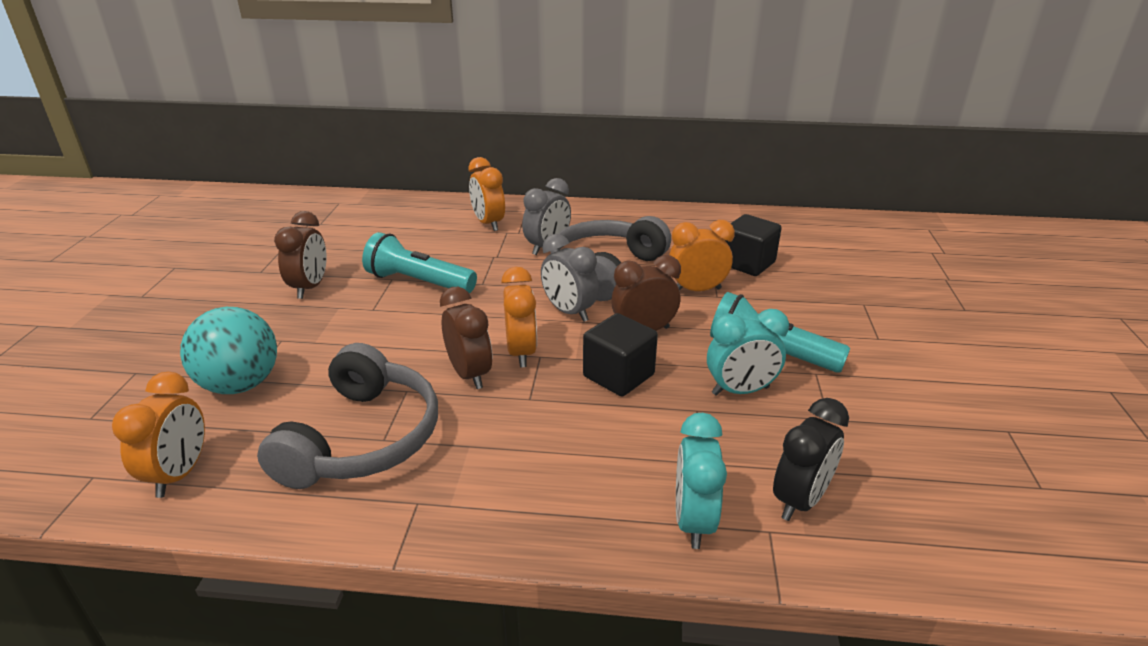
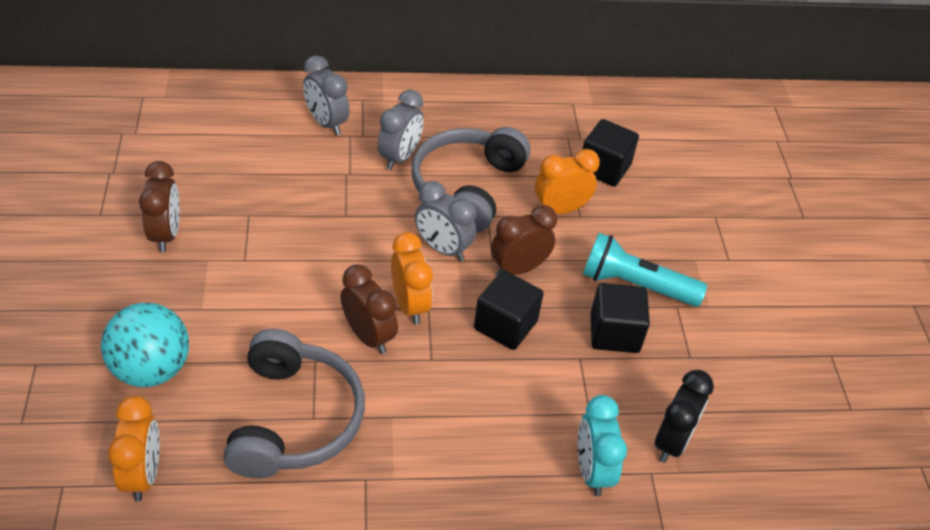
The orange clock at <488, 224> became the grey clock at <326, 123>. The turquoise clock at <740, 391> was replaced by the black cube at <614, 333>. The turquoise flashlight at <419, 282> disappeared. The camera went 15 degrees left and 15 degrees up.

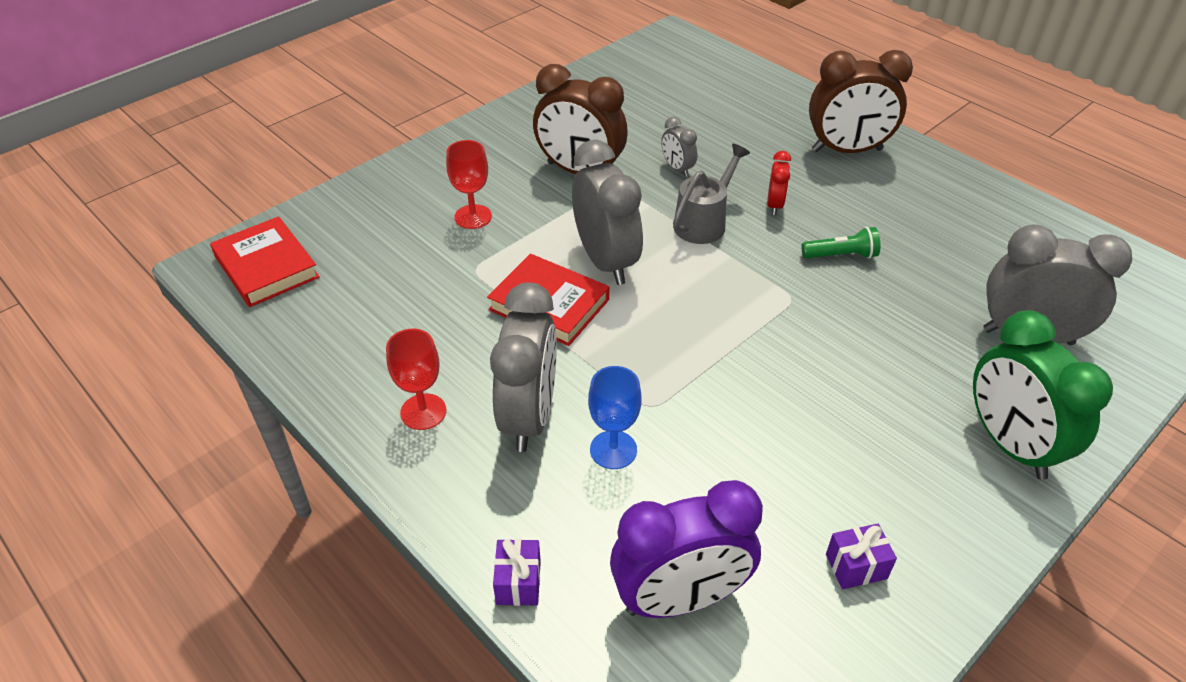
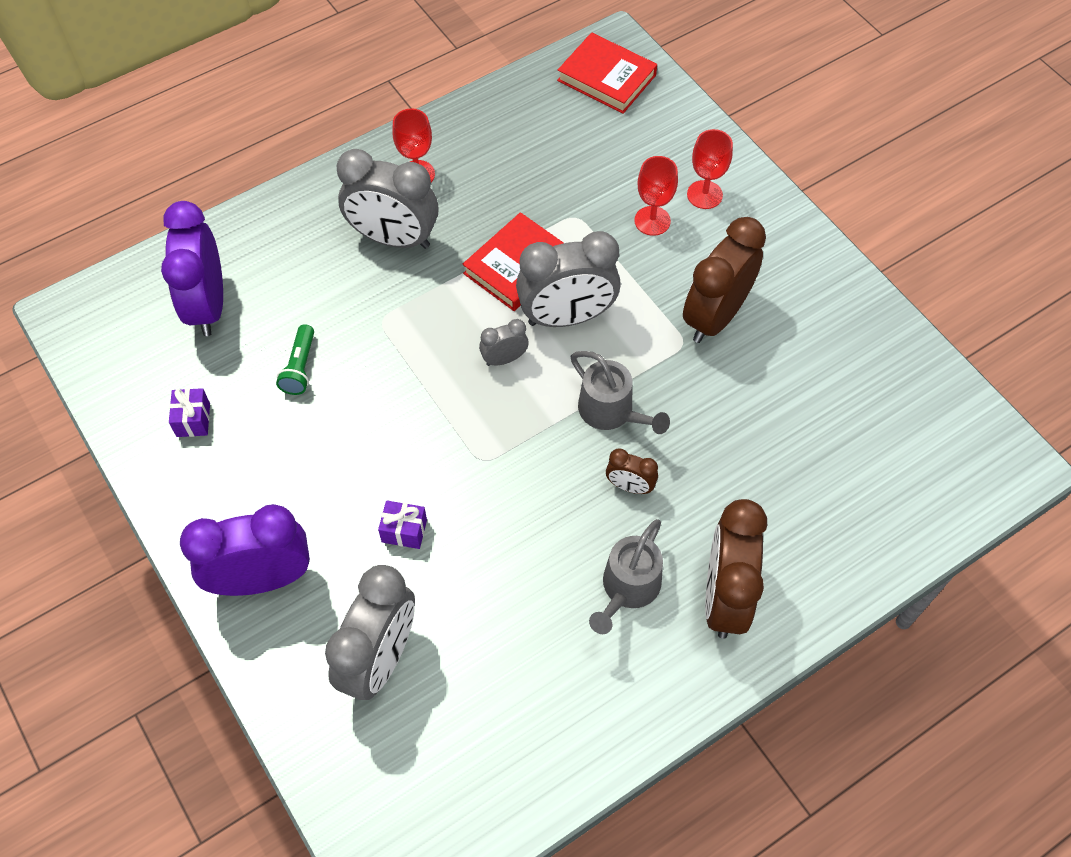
The green clock at <1009, 444> became the purple clock at <262, 579>. The green flashlight moved from <841, 255> to <300, 367>. The purple gift moved from <518, 582> to <404, 531>. The grey clock moved from <677, 169> to <504, 359>. The red book at <266, 267> turned 60 degrees clockwise. The grey watering can at <627, 589> appeared. The red clock at <774, 205> became the brown clock at <629, 486>. The red goblet at <704, 195> appeared. The blue goblet at <613, 450> disappeared. The camera went 100 degrees right and 15 degrees up.

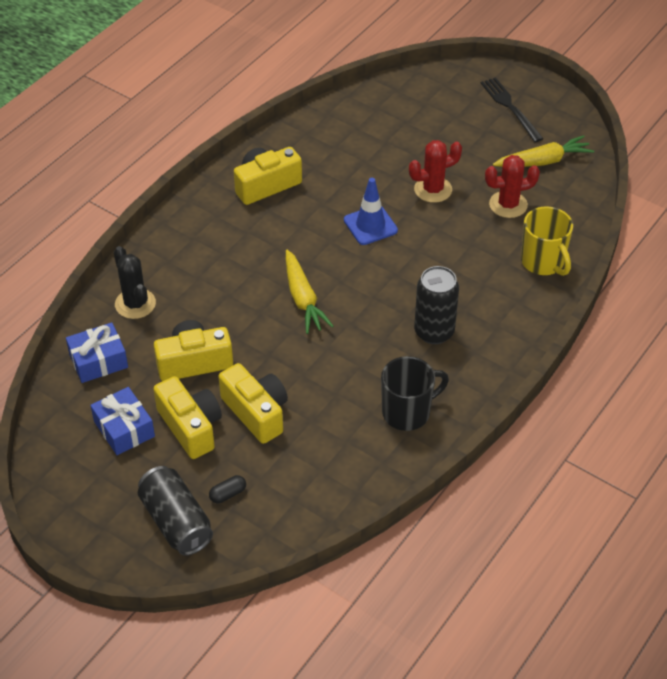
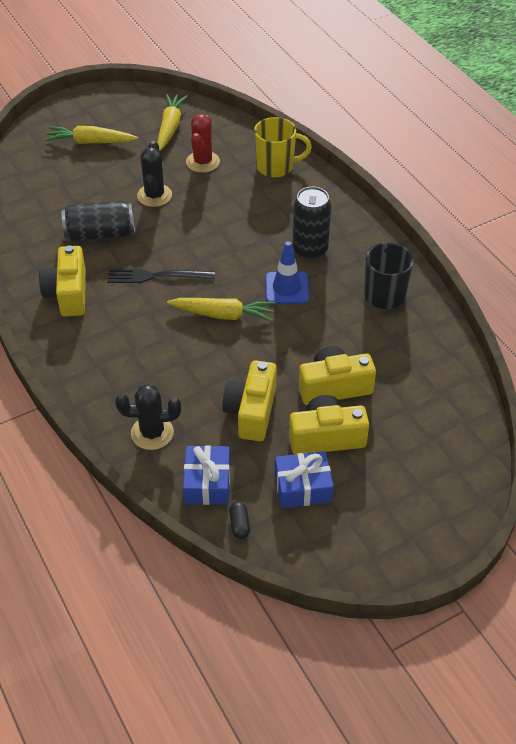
The yellow carrot at <90, 142> appeared. The black can moved from <176, 522> to <100, 234>. The black fork moved from <510, 107> to <156, 276>. The red cactus at <433, 190> became the black cactus at <154, 195>. The black capsule moved from <228, 494> to <239, 525>. The blue traffic cone moved from <370, 225> to <286, 288>. The camera went 65 degrees left and 0 degrees up.

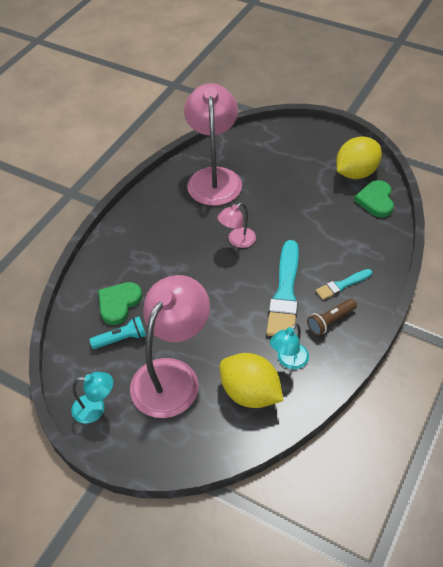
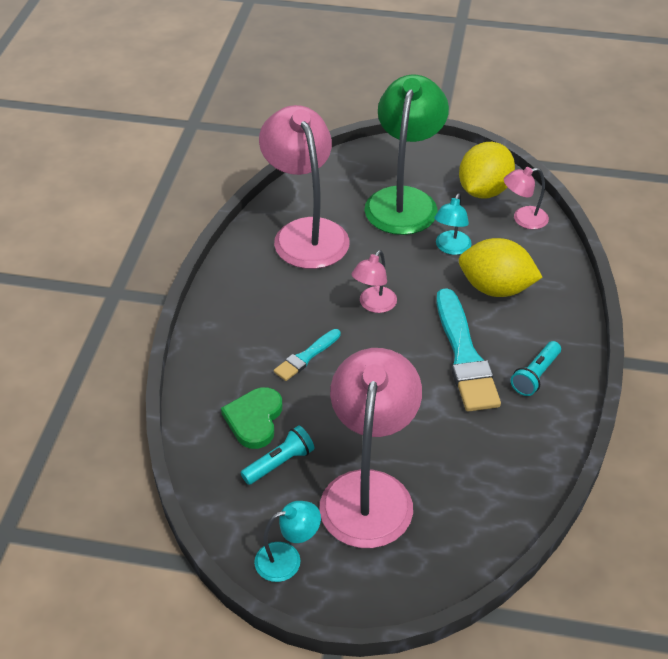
The turquoise brush moved from <342, 285> to <306, 357>. The green lamp at <404, 200> appeared. The turquoise lamp moved from <288, 361> to <451, 248>. The yellow lemon moved from <250, 393> to <495, 288>. The green heart at <376, 200> was replaced by the pink lamp at <523, 219>. The brown flashlight at <330, 321> became the turquoise flashlight at <535, 375>. The camera went 20 degrees left and 5 degrees down.

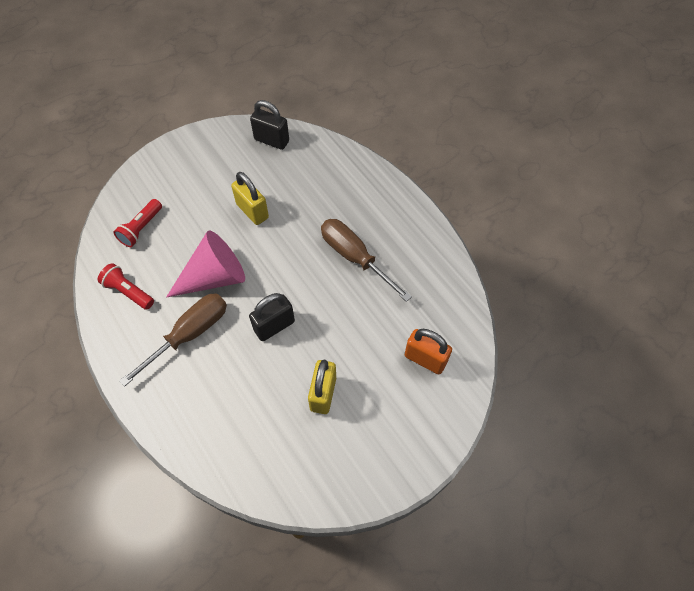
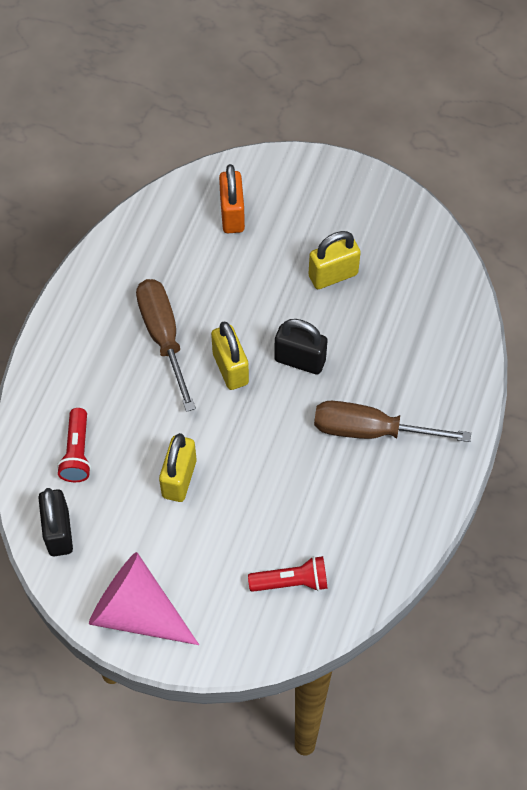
The red flashlight moved from <128, 291> to <77, 452>. The pink cone moved from <214, 277> to <137, 612>. The brown screwdriver at <355, 257> turned 150 degrees clockwise. The yellow padlock at <230, 368> appeared. The camera went 125 degrees left and 0 degrees up.

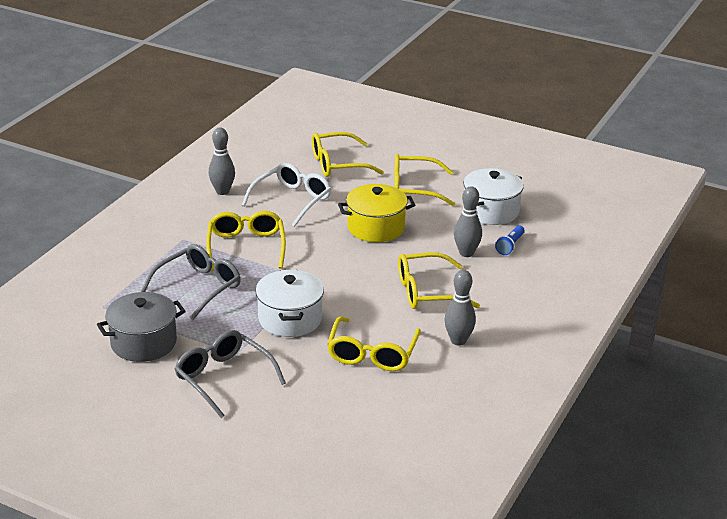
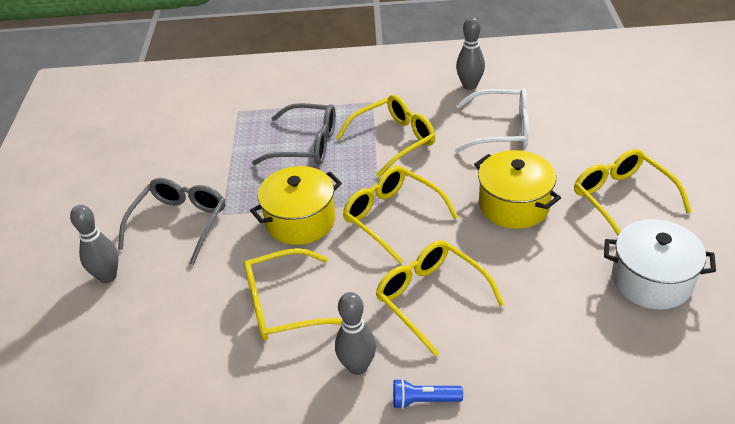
The grey bowling pin moved from <466, 253> to <108, 276>. The white pot at <290, 319> became the yellow pot at <300, 221>. The yellow glasses moved from <338, 164> to <392, 217>. The blue flashlight moved from <510, 246> to <423, 400>. The grey pot at <143, 343> disappeared. The camera went 65 degrees right and 10 degrees up.

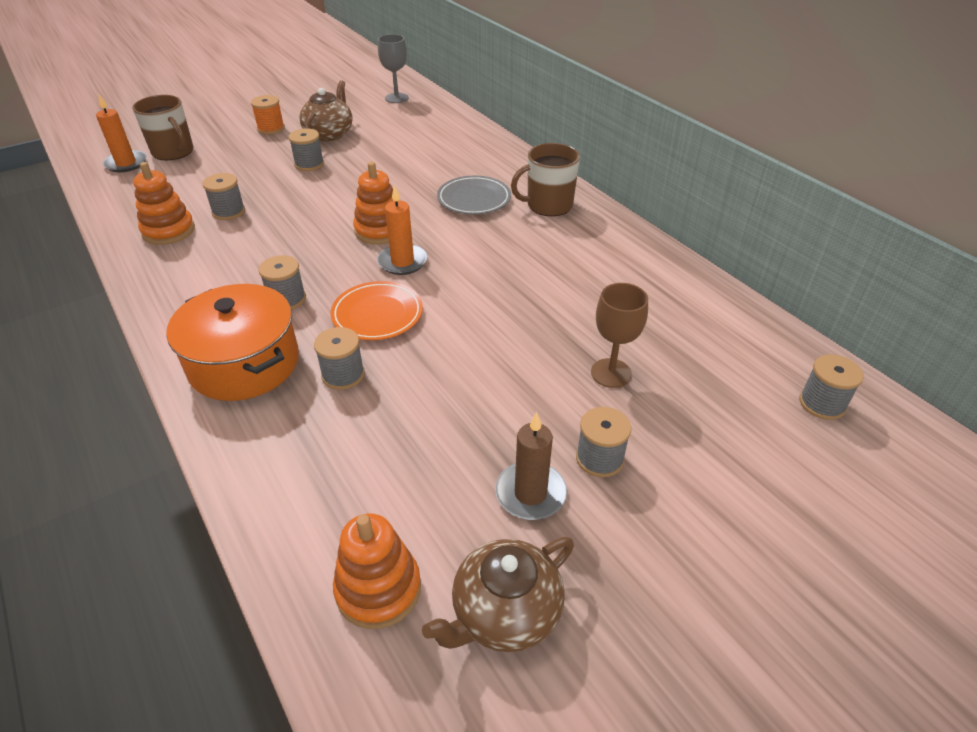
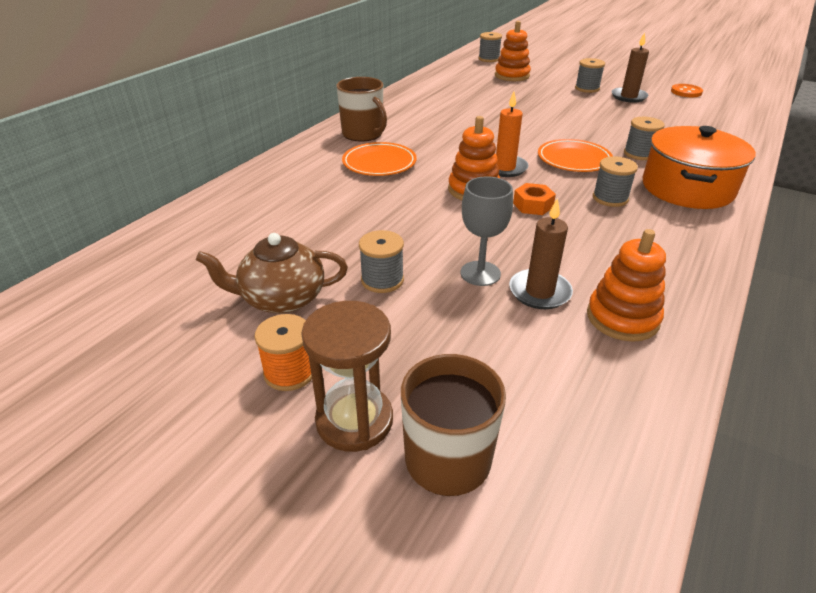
The brown hourglass at <354, 420> appeared. The grey plate at <474, 199> became the orange plate at <379, 163>. The grey goblet moved from <396, 98> to <480, 273>. The orange stacking toy moved from <378, 589> to <512, 76>. The grey spool at <228, 212> was replaced by the brown candle at <539, 292>. The orange nut at <533, 205> appeared. The brown teapot at <504, 613> was replaced by the orange button at <686, 92>. The orange candle at <126, 163> disappeared. The brown goblet at <611, 373> disappeared. The camera went 115 degrees left and 5 degrees down.

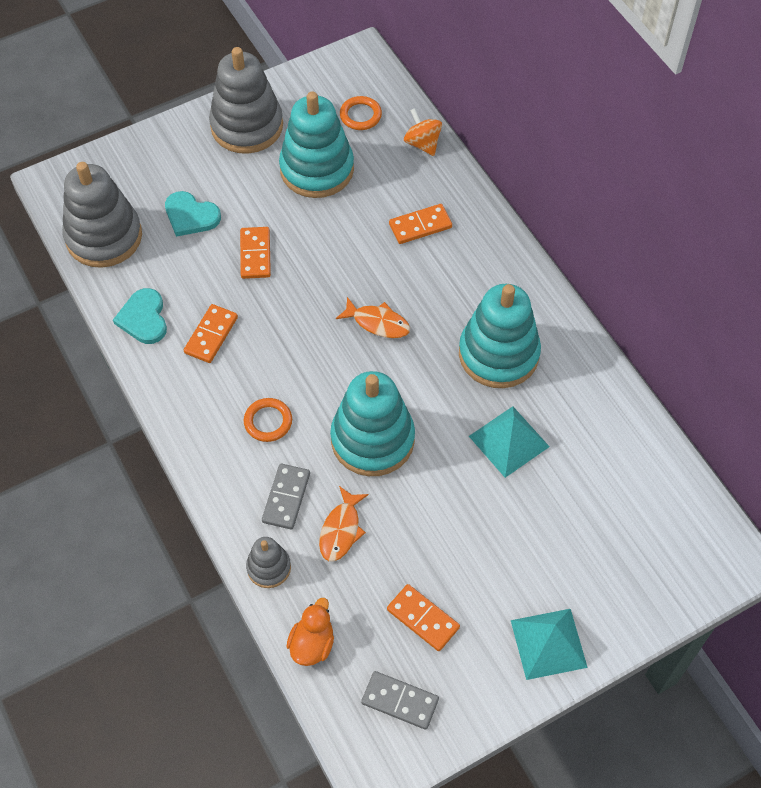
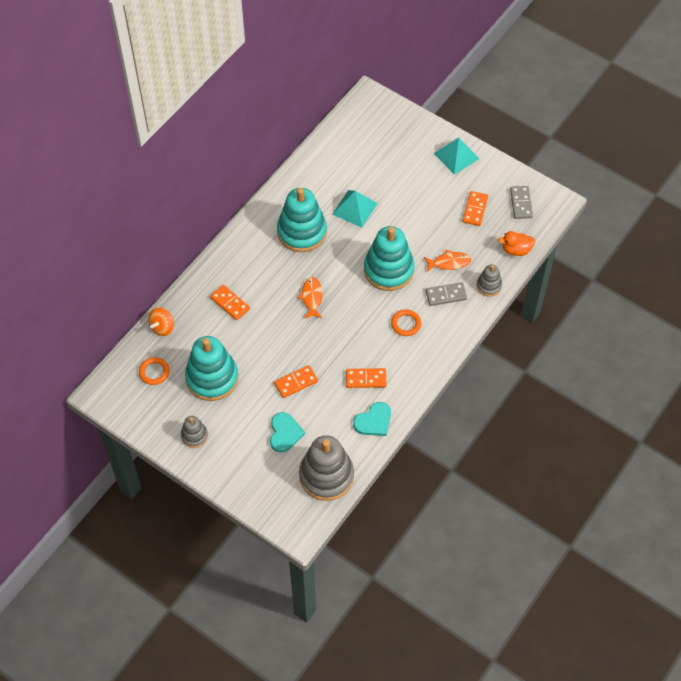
The grey stacking toy at <247, 126> changed to 0.50 times the size. The camera went 115 degrees left and 0 degrees up.

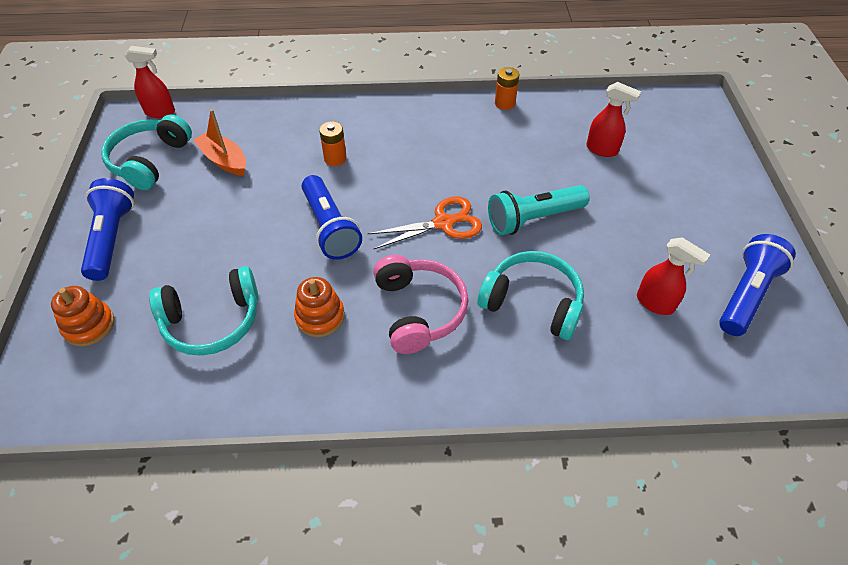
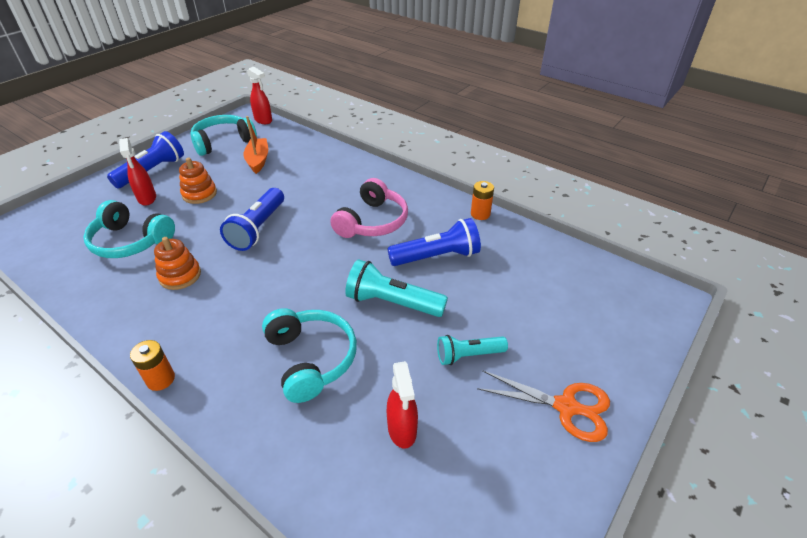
The red spray bottle moved from <602, 150> to <147, 198>. The orange battery moved from <335, 158> to <160, 379>. The orange stacking toy moved from <89, 325> to <199, 194>. The pink headphones moved from <418, 310> to <372, 221>. The blue flashlight moved from <746, 294> to <437, 256>. The turquoise flashlight at <468, 355> appeared. The orange scissors moved from <443, 223> to <566, 407>. The camera went 40 degrees right and 10 degrees down.

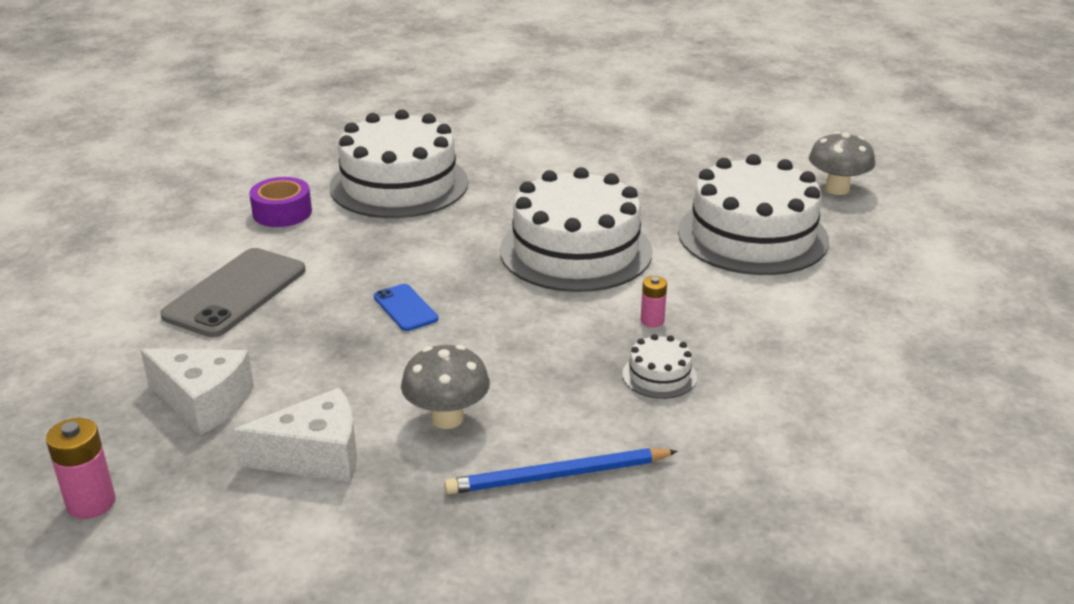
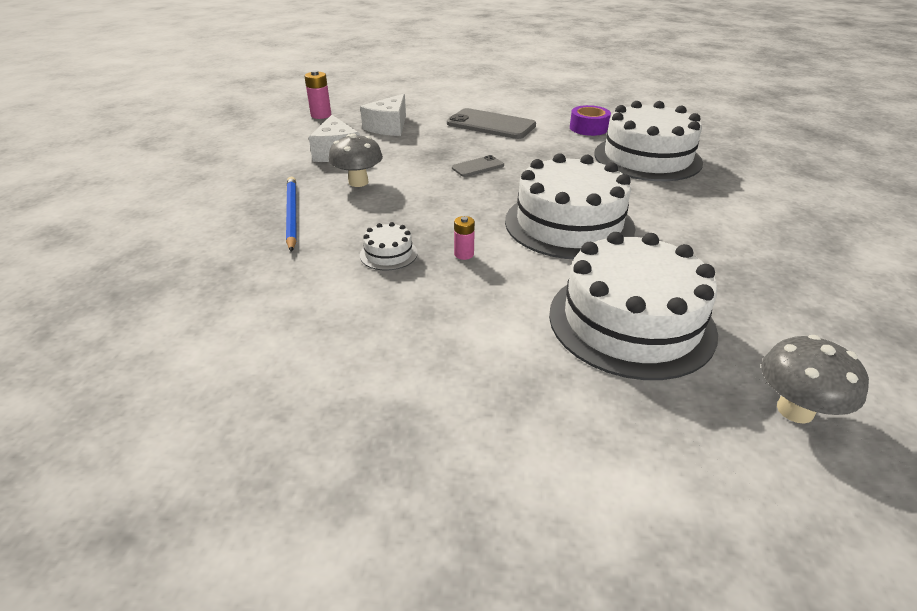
The blue phone at <405, 308> became the grey phone at <478, 167>. The camera went 90 degrees right and 5 degrees up.

